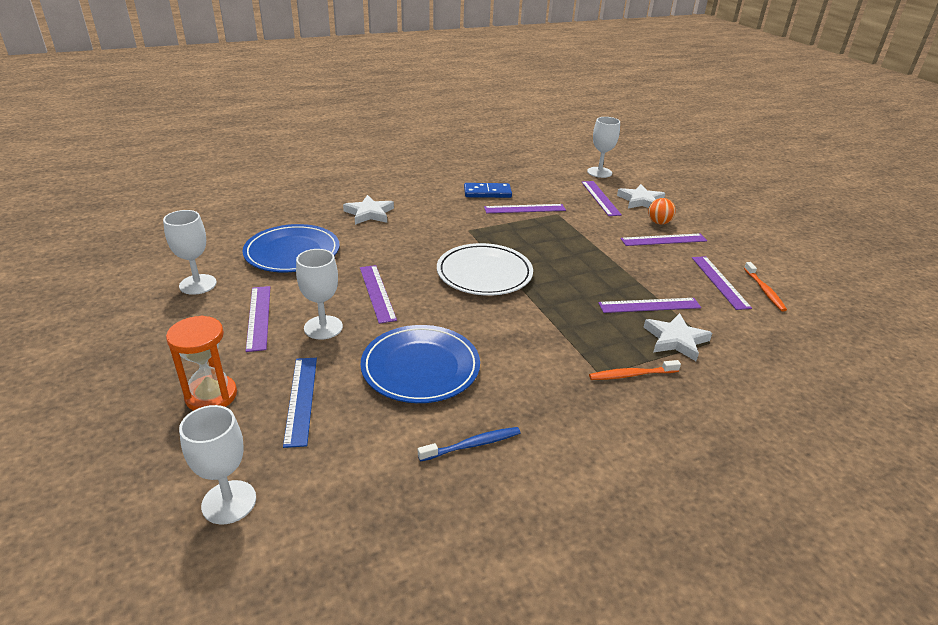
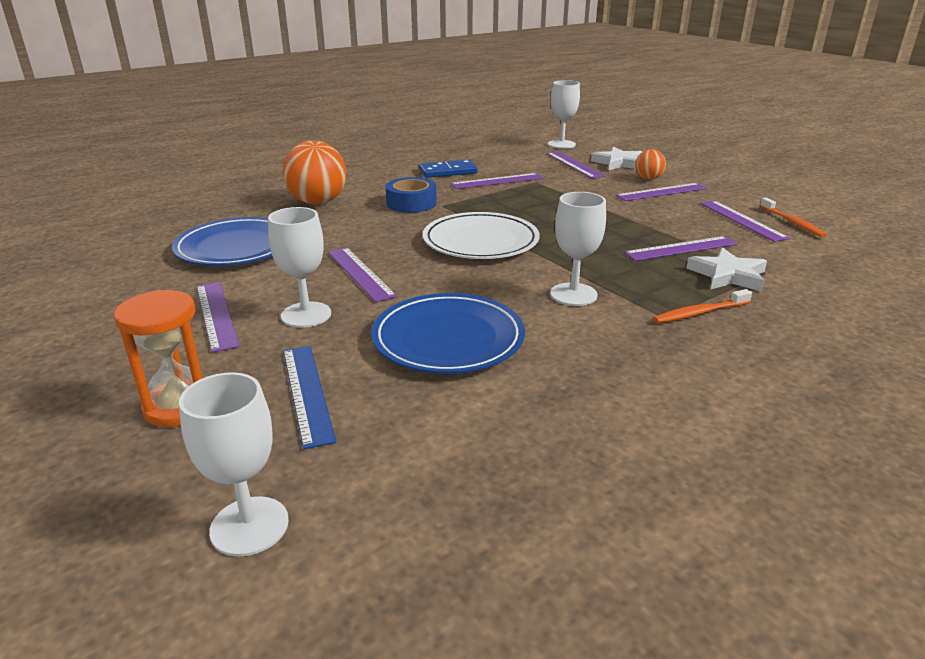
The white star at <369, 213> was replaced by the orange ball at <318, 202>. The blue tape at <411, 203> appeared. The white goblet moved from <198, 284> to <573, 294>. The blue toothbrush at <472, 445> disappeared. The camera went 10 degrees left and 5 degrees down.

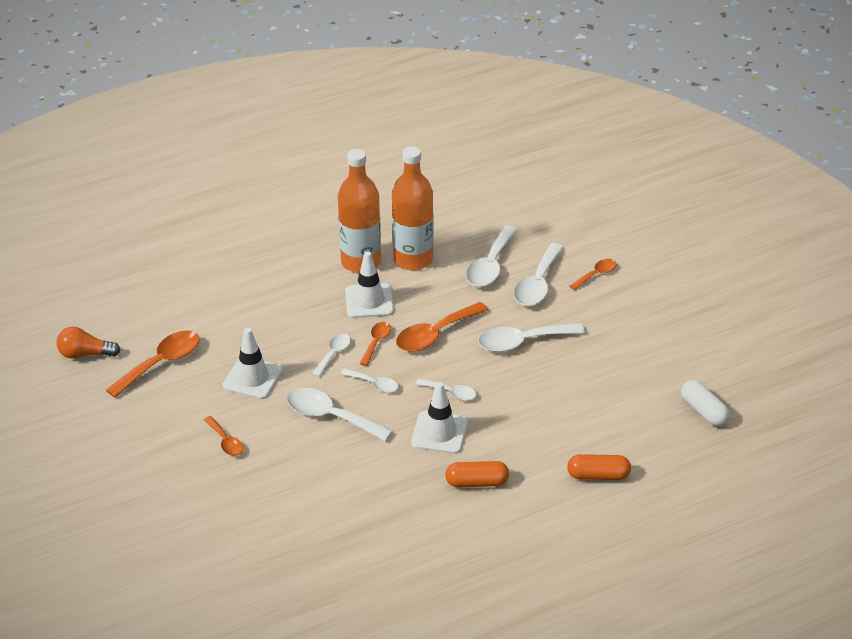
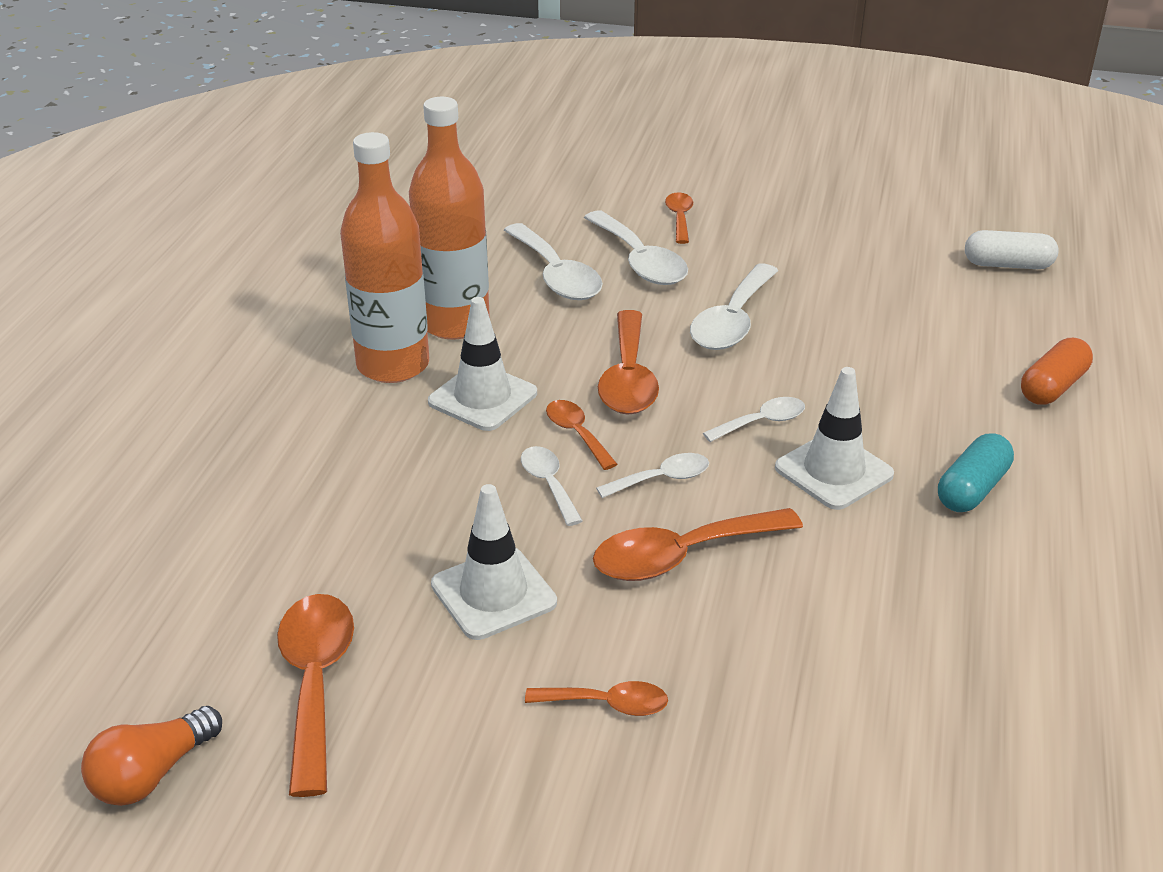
The white spoon at <330, 416> became the orange spoon at <682, 556>. The orange capsule at <477, 482> became the turquoise capsule at <972, 489>. The camera went 50 degrees left and 5 degrees down.

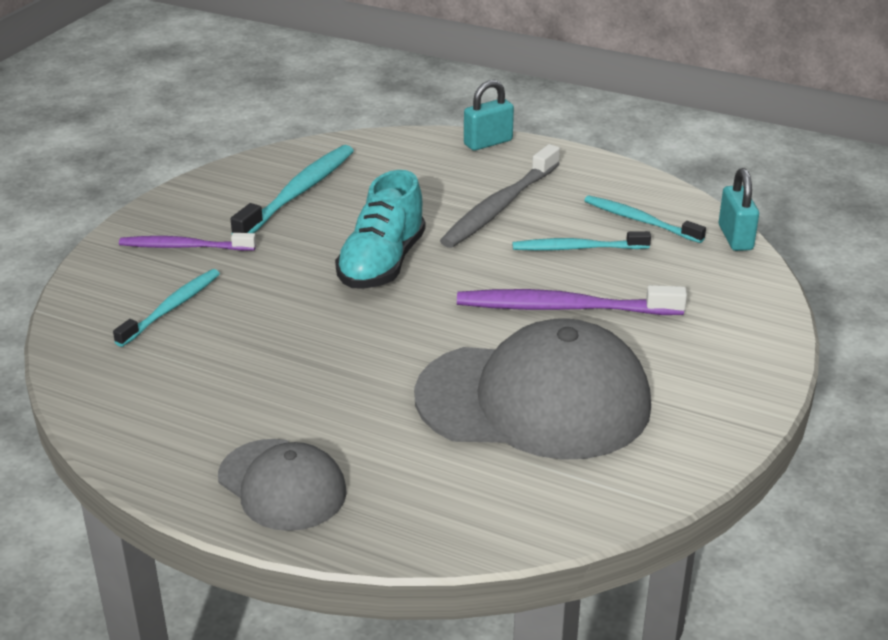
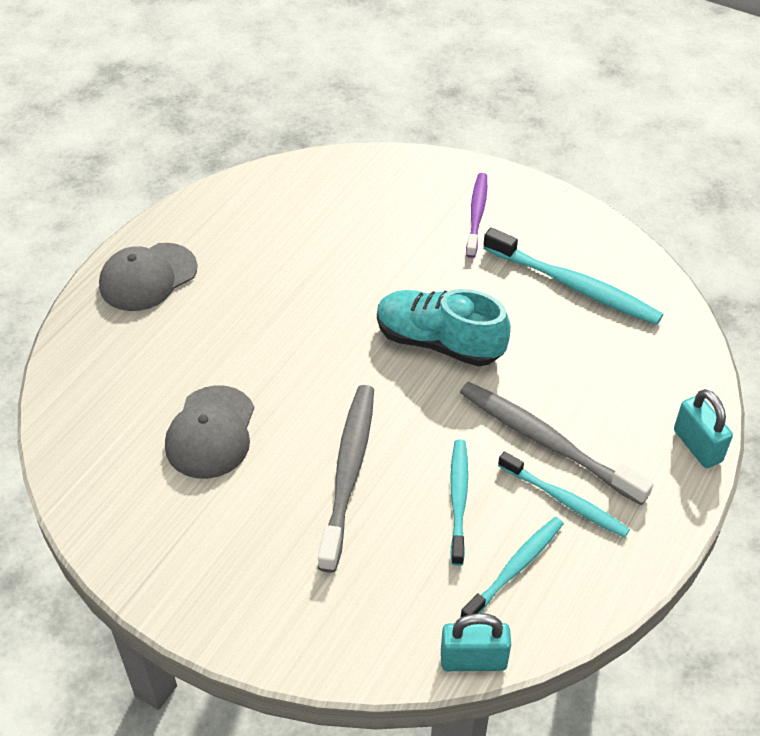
The grey cap at <534, 400> changed to 0.56 times the size. The purple toothbrush at <563, 308> became the grey toothbrush at <348, 472>. The turquoise toothbrush moved from <172, 308> to <565, 501>. The camera went 95 degrees right and 15 degrees up.

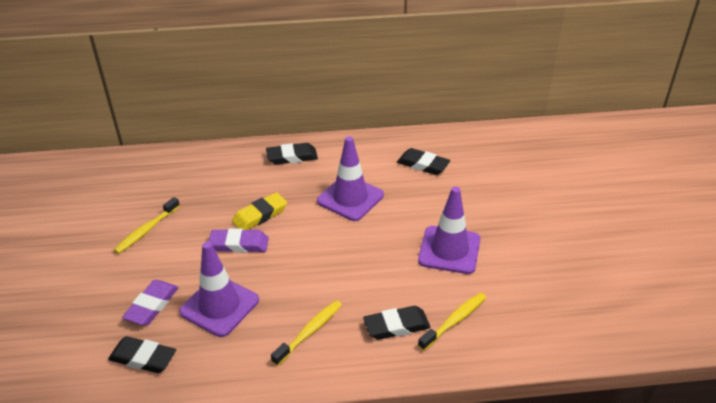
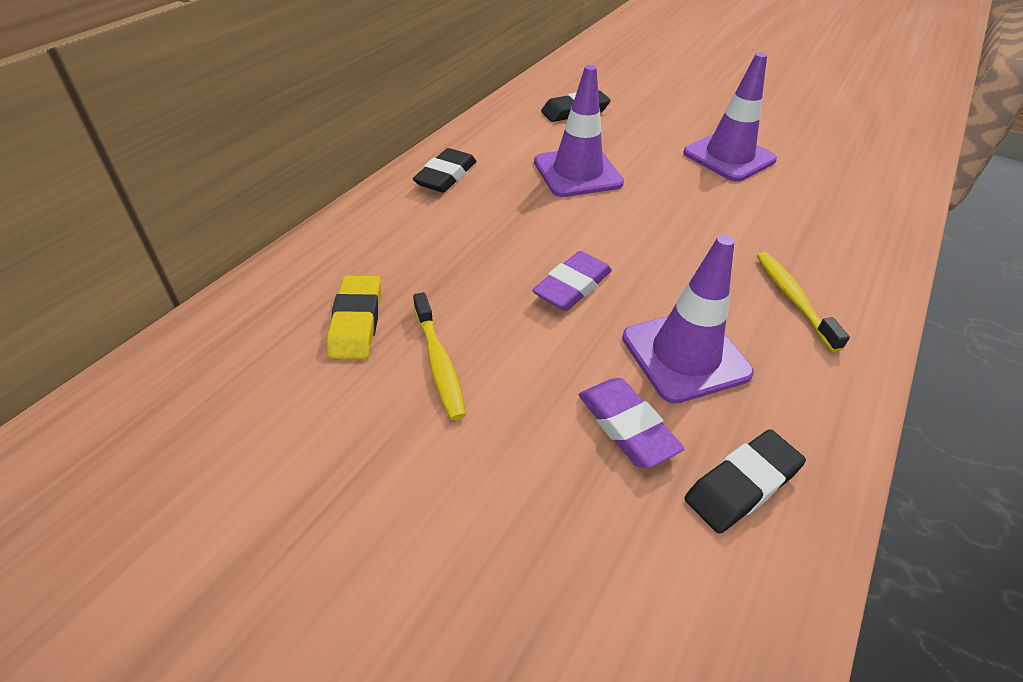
The yellow eraser moved from <260, 215> to <356, 322>. The black eraser at <396, 326> disappeared. The yellow toothbrush at <454, 321> disappeared. The camera went 55 degrees left and 5 degrees up.

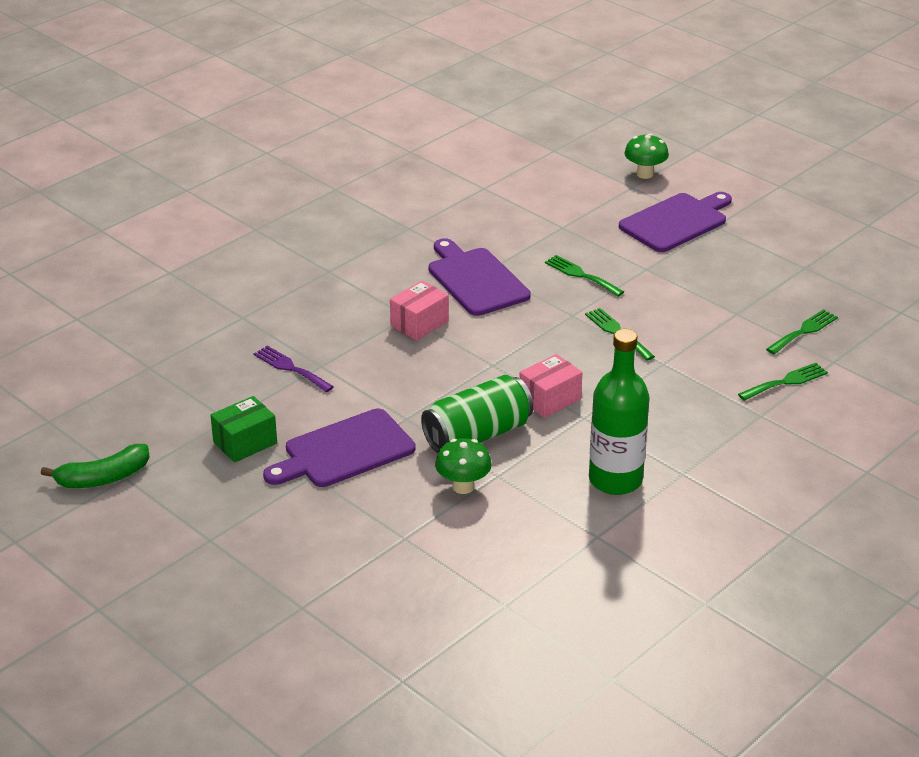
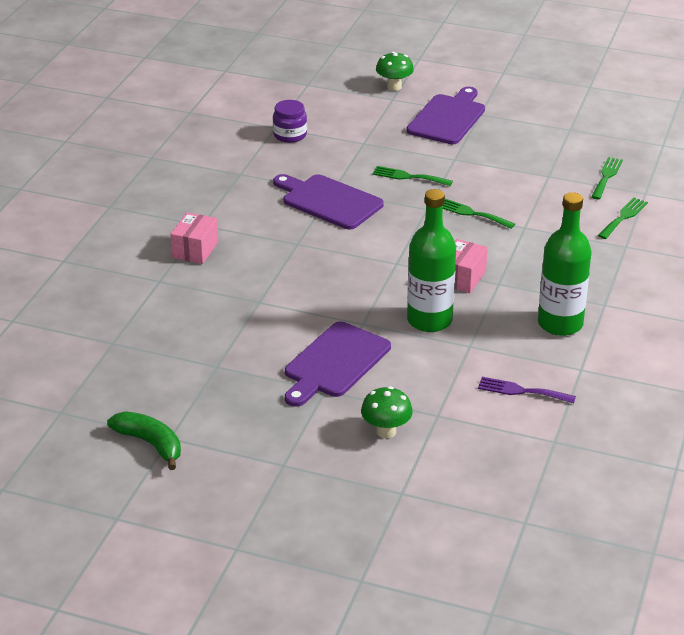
The green banana at <103, 478> turned 90 degrees counterclockwise. The pink box moved from <419, 323> to <195, 250>. The purple jar at <290, 135> appeared. The green mushroom moved from <463, 486> to <386, 431>. The green can at <477, 435> was replaced by the green bottle at <429, 320>. The purple fork moved from <290, 368> to <521, 391>. The green box at <245, 443> disappeared. The camera went 25 degrees left and 0 degrees up.

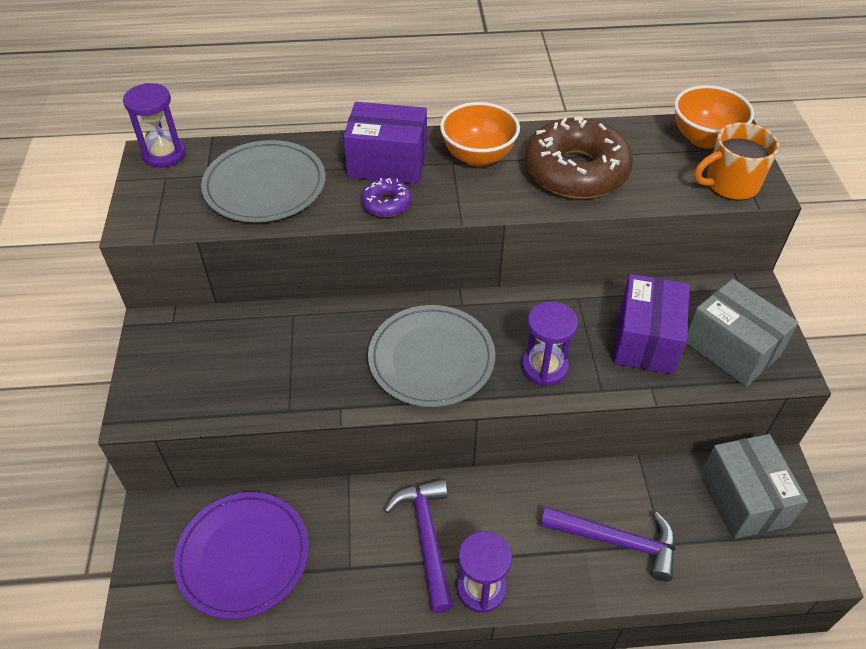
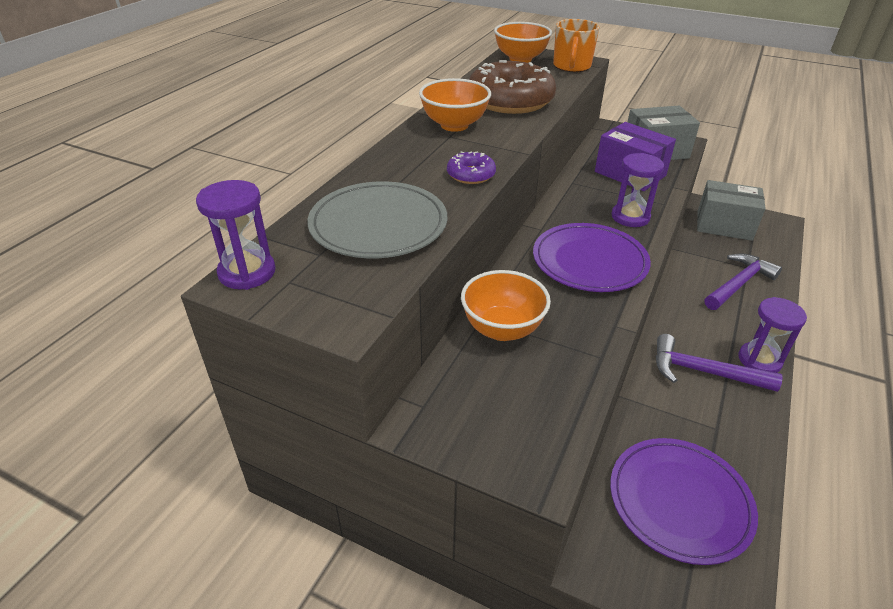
The orange bowl at <502, 329> appeared. The grey plate at <431, 359> became the purple plate at <589, 261>. The purple box at <387, 163> disappeared. The camera went 60 degrees left and 10 degrees down.

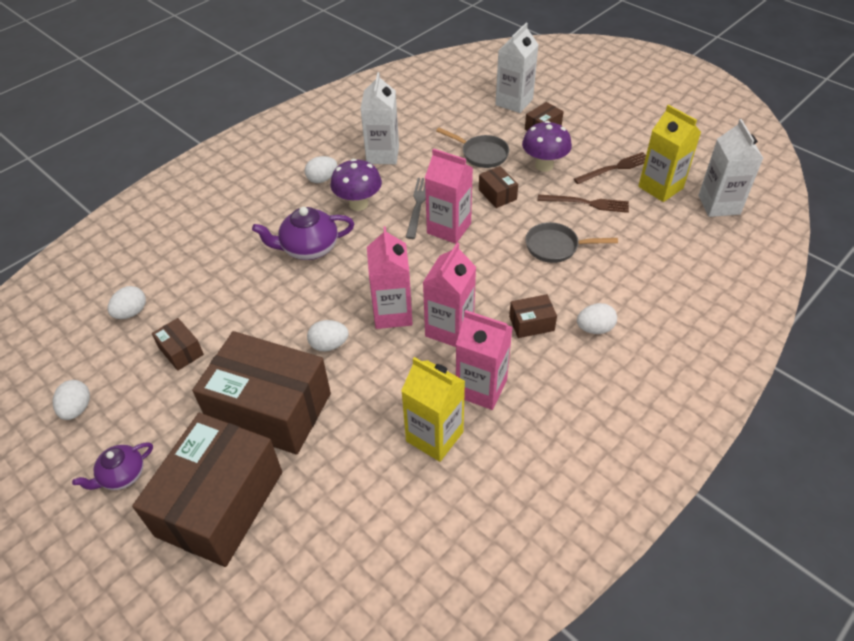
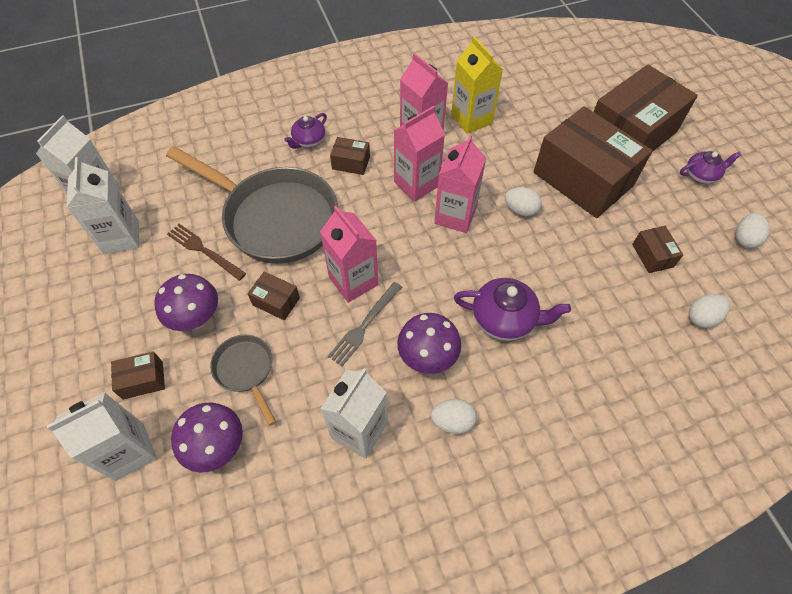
The yellow carton at <660, 187> became the white carton at <121, 237>. The grey pan at <556, 247> changed to 2.15 times the size. The purple mushroom at <217, 447> appeared. The brown box at <497, 194> turned 60 degrees counterclockwise. The white egg at <594, 328> was replaced by the purple teapot at <308, 141>. The brown fork at <615, 168> disappeared. The camera went 155 degrees left and 10 degrees up.

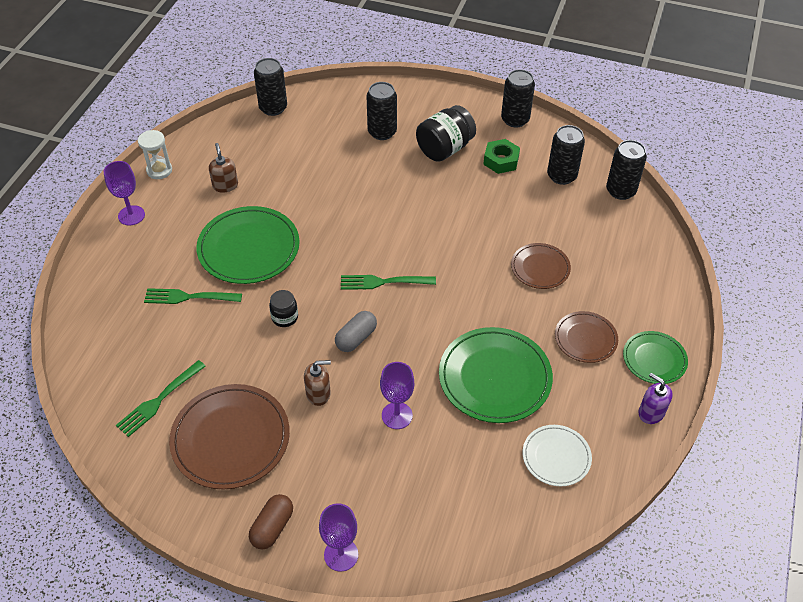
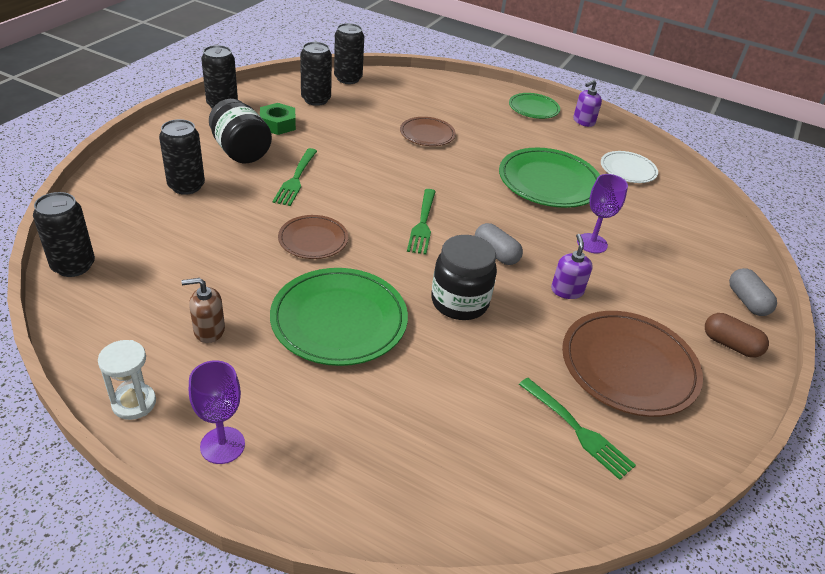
The green fork moved from <189, 297> to <296, 178>. The brown plate moved from <585, 339> to <313, 240>. The black jar at <285, 317> changed to 1.83 times the size. The brown soap dispenser at <318, 393> became the purple soap dispenser at <567, 290>. The purple goblet at <341, 555> was replaced by the grey capsule at <747, 301>. The camera went 85 degrees left and 10 degrees down.

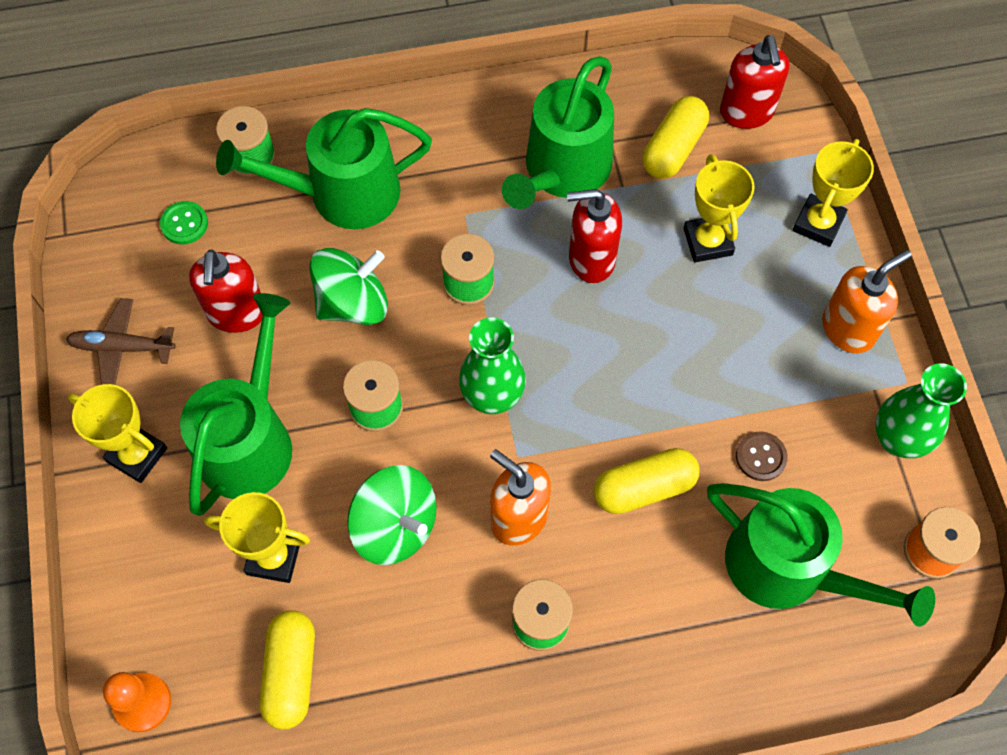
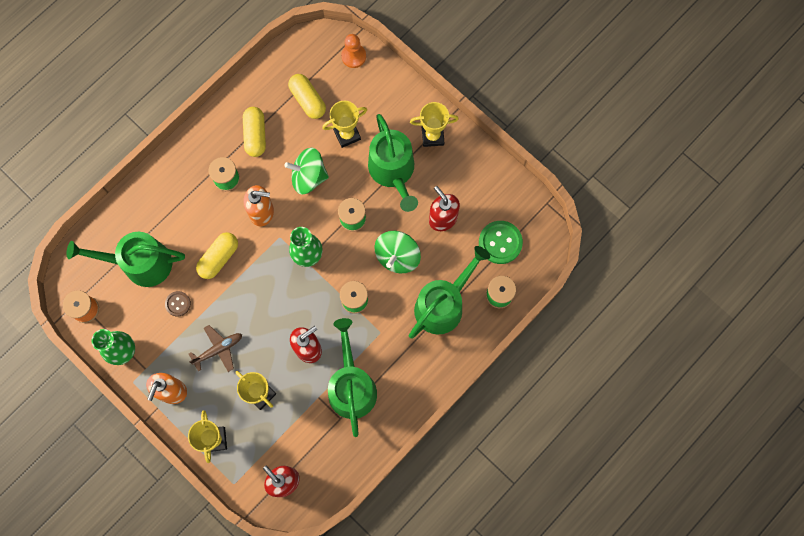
The brown plane moved from <122, 347> to <218, 349>. The yellow capsule moved from <673, 148> to <255, 135>. The green button at <184, 224> changed to 1.75 times the size. The camera went 145 degrees right and 10 degrees up.

